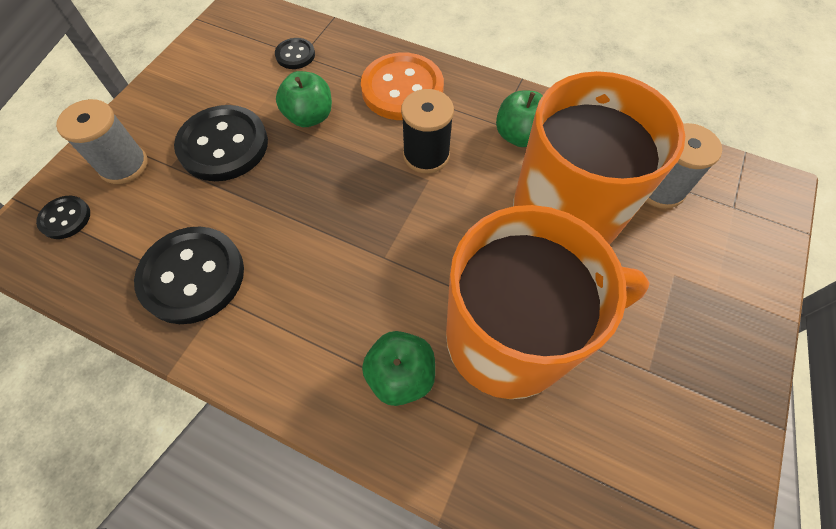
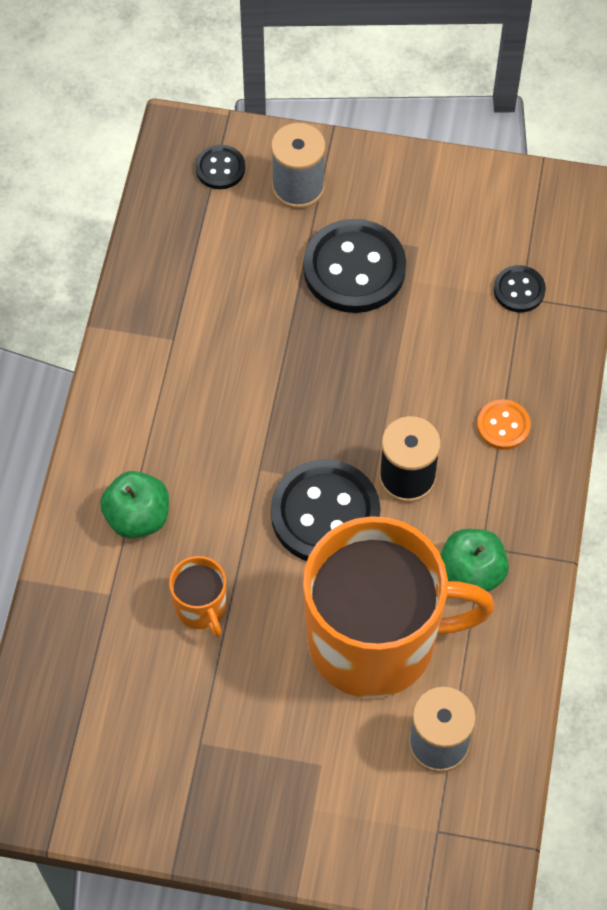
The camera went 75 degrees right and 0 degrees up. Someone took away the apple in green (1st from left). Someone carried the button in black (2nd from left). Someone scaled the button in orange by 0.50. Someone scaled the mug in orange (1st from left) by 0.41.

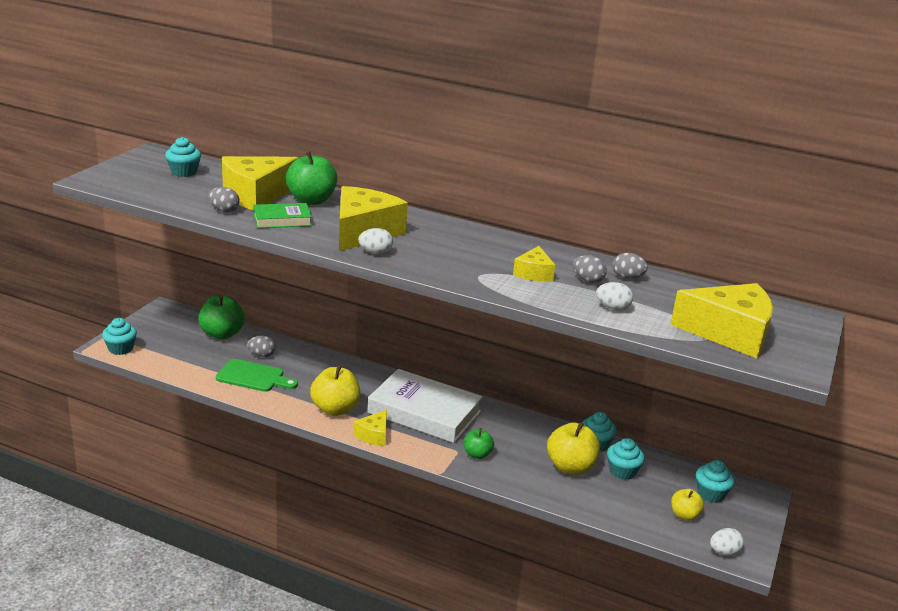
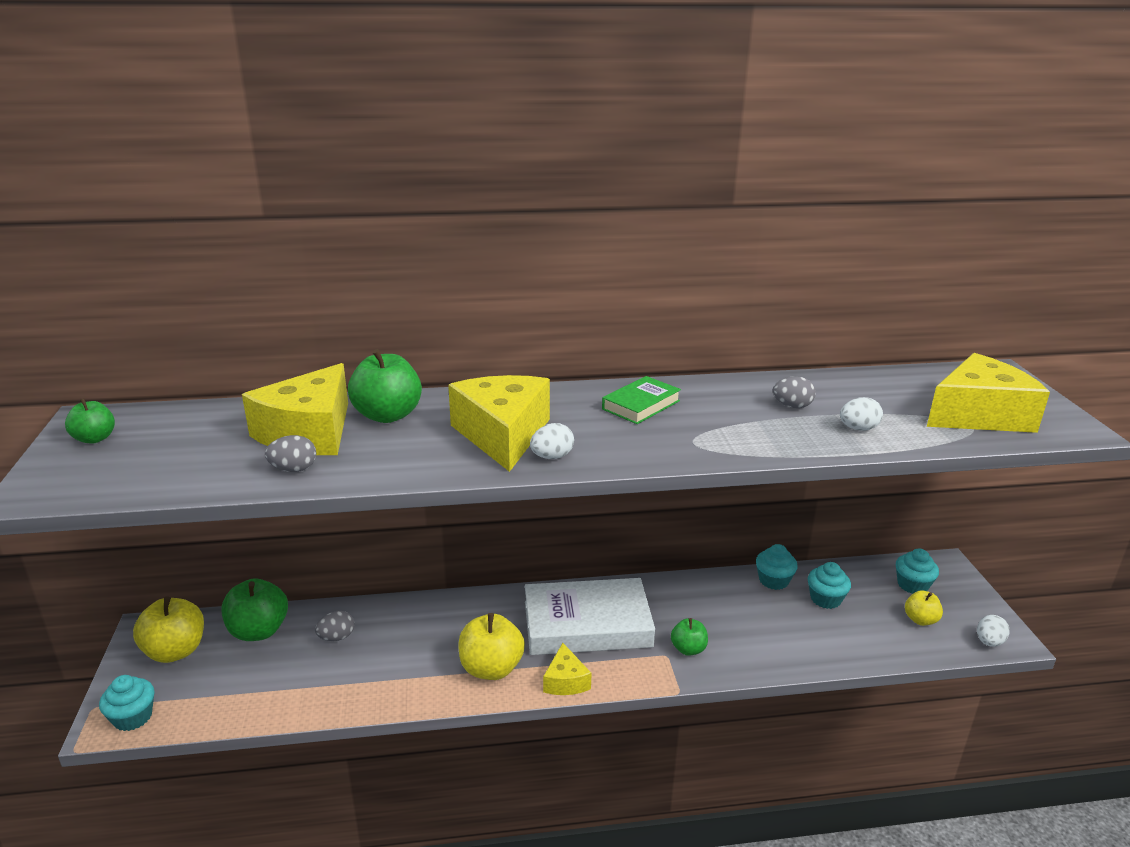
The camera went 30 degrees left and 0 degrees up. Someone took away the cupcake in turquoise (2nd from left). Someone took away the cutting board in green. Someone took away the cheese in yellow (4th from left). Someone took away the egg in grey (4th from left). Someone put down the apple in green (1st from left). Someone carried the book in green. Someone carried the apple in yellow (2nd from left in the first image).

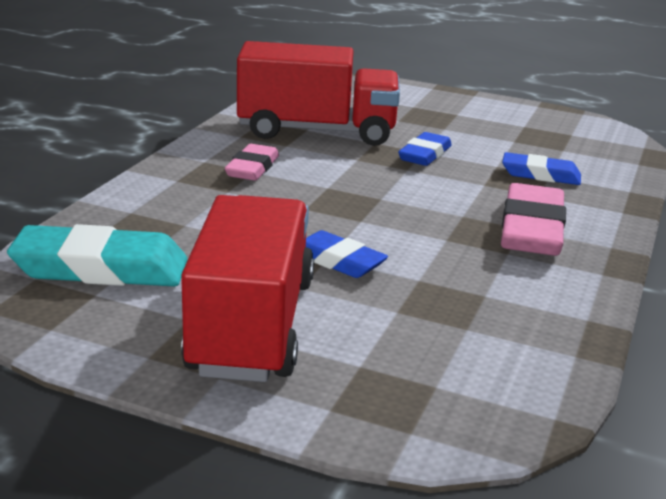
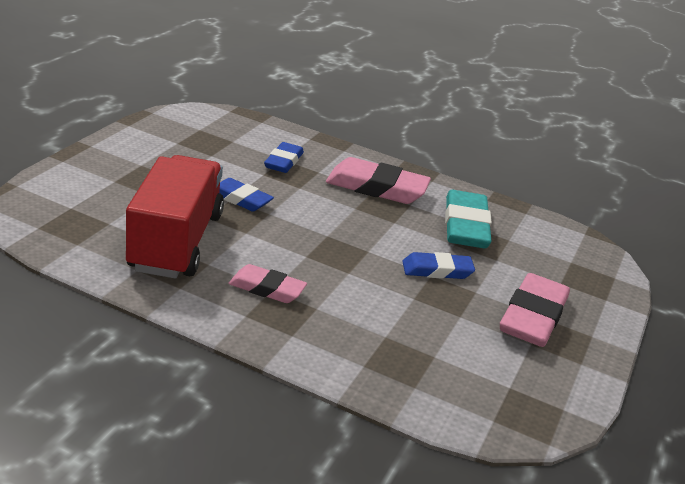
The camera went 90 degrees left and 5 degrees up. Someone carried the eraser in turquoise. Someone swapped the truck in red (1st from left) for the eraser in pink (3rd from left). Someone rotated the eraser in blue (1st from left in the first image) by 45 degrees clockwise.

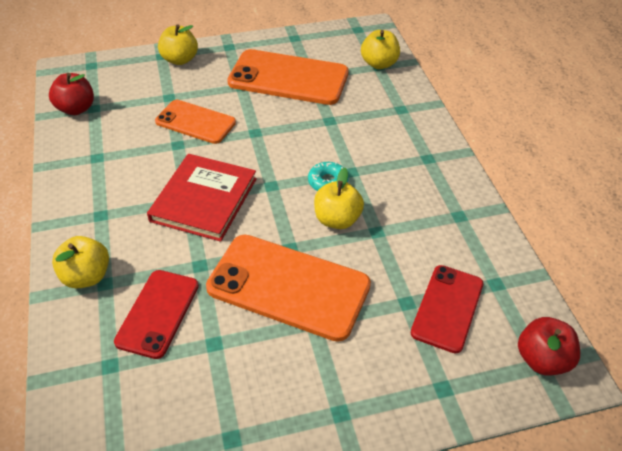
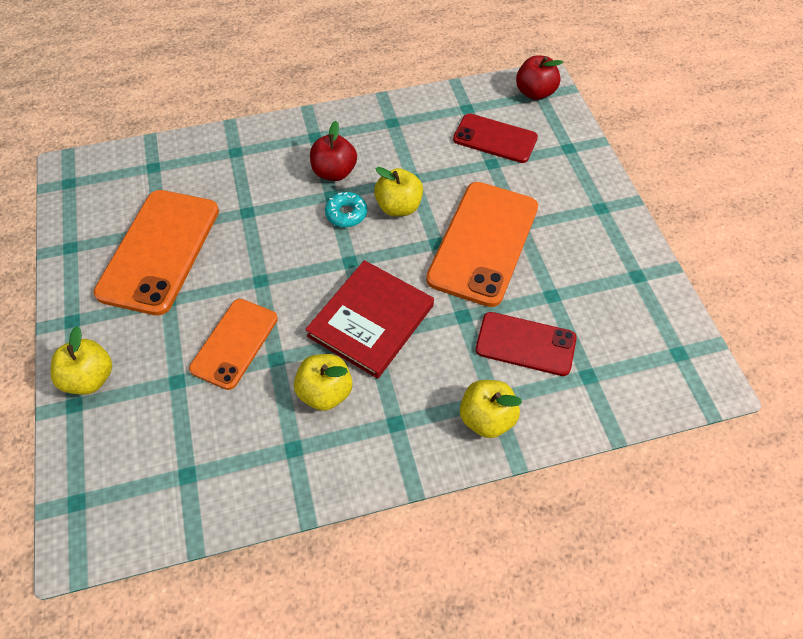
The camera went 90 degrees left and 10 degrees up. Someone carried the apple in red (1st from left). Someone carried the apple in yellow (4th from left in the first image). Someone rotated the book in red by 75 degrees counterclockwise.

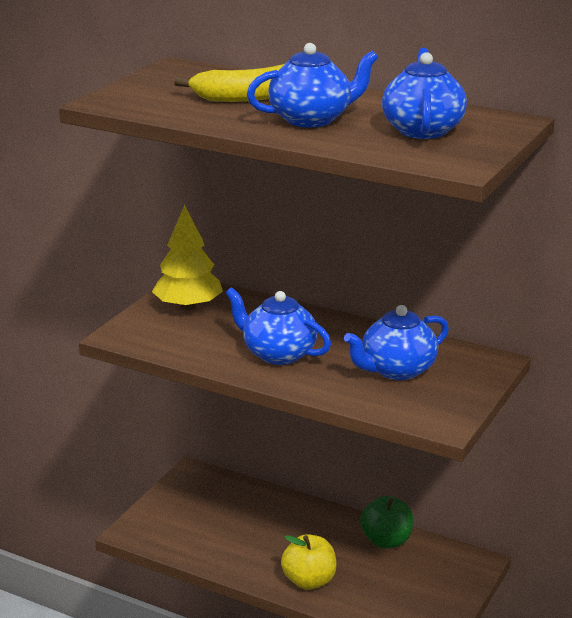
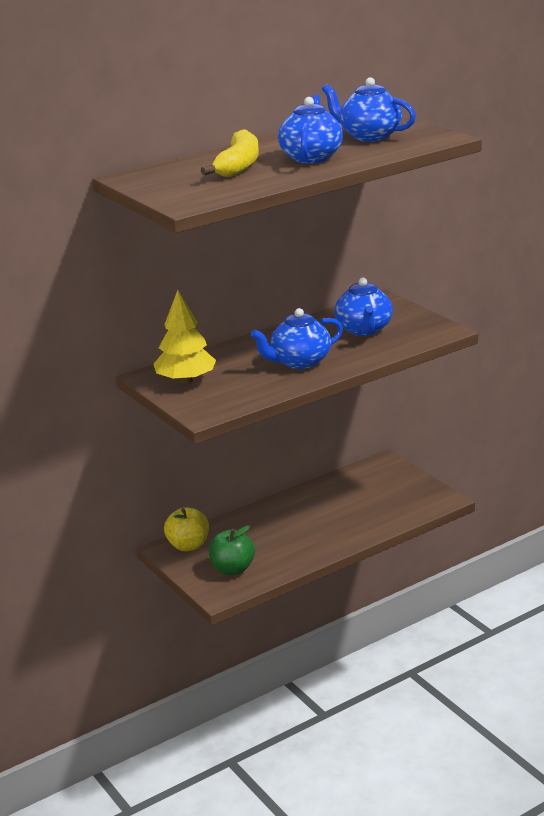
The camera went 60 degrees left and 0 degrees up. Someone carried the apple in yellow. Someone carried the apple in green.

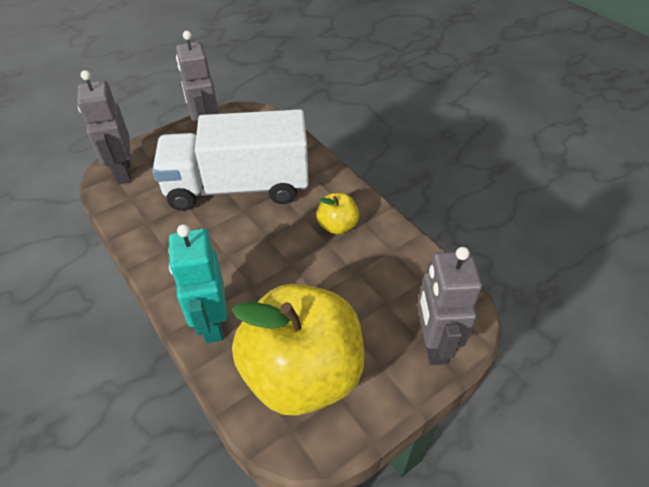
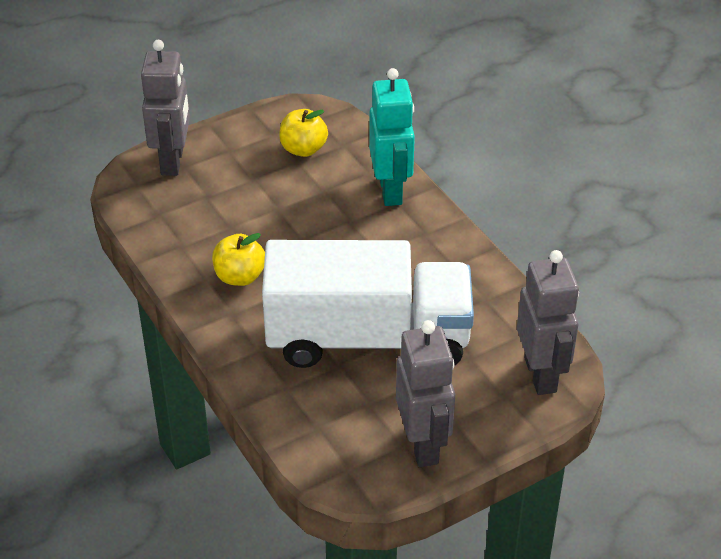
The camera went 175 degrees left and 5 degrees down. Someone scaled the apple in yellow (1st from left in the first image) by 0.43.

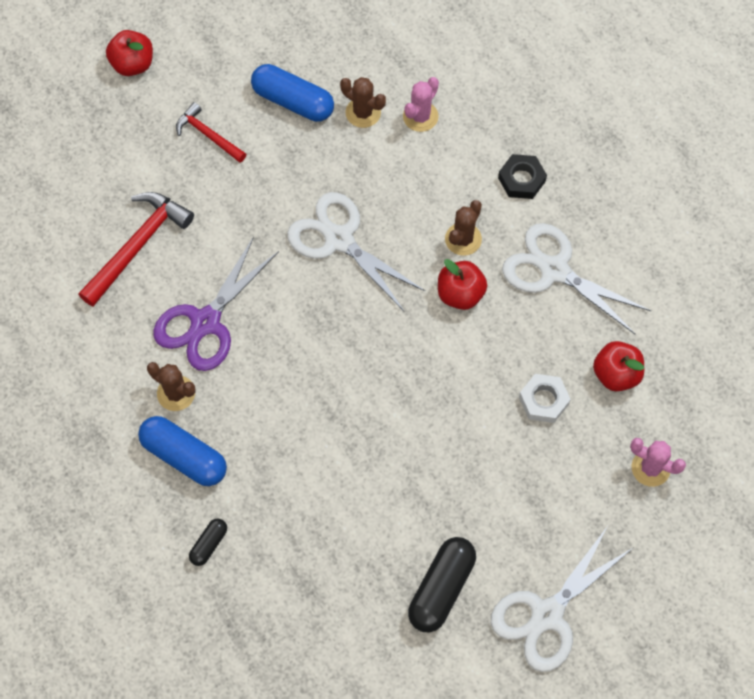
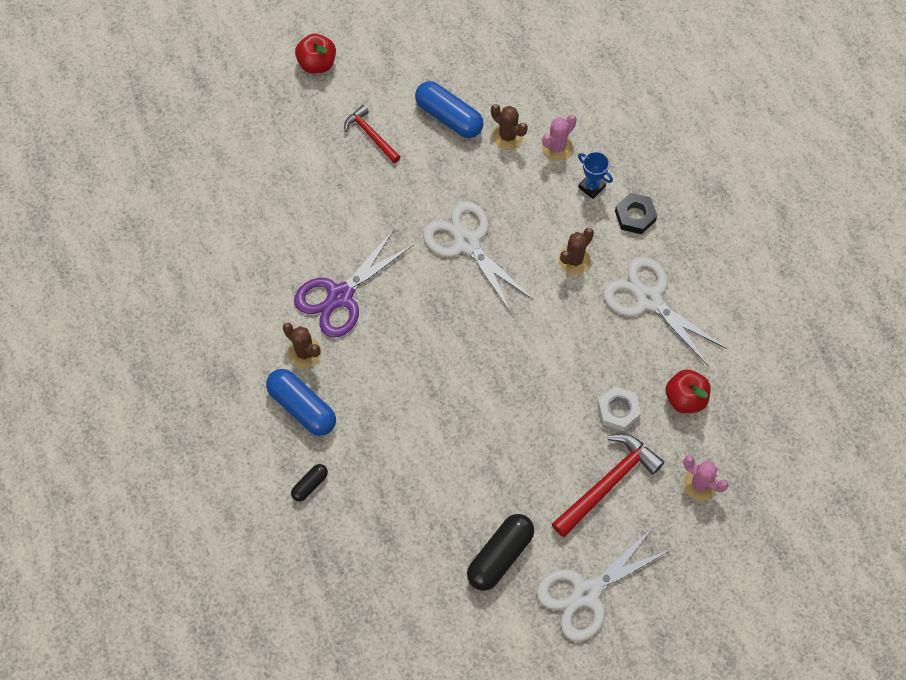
The camera went 10 degrees right and 0 degrees up. Someone took away the apple in red (2nd from left). Someone put down the trophy in blue. Someone carried the hammer in red (1st from left in the first image).

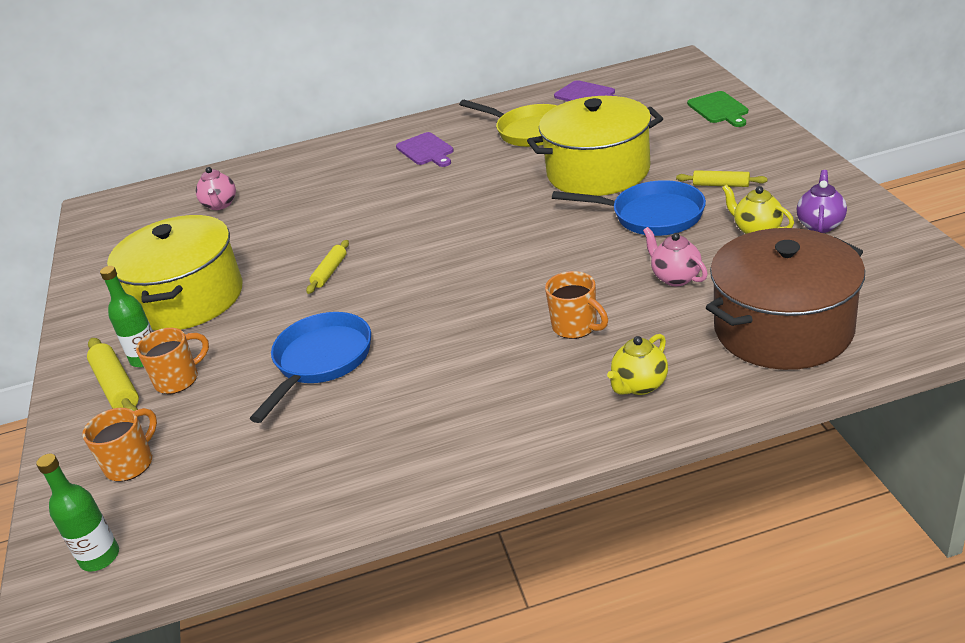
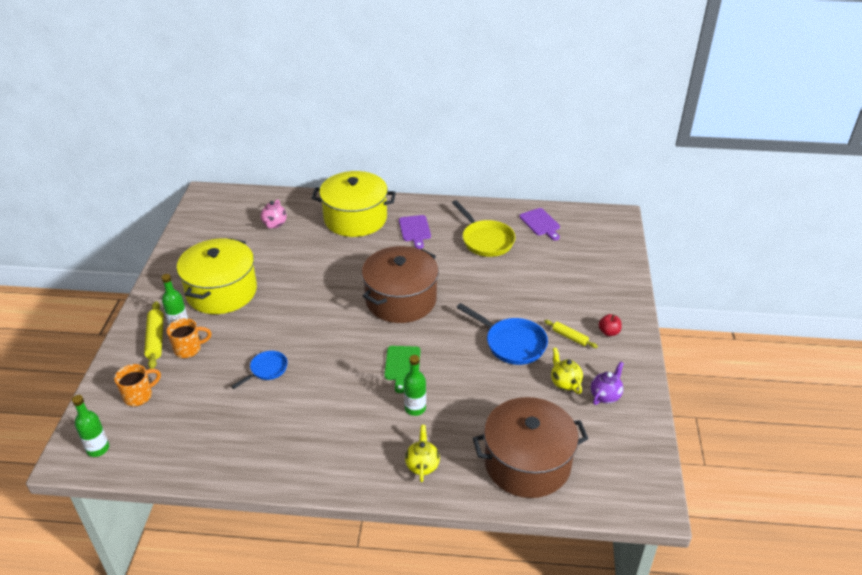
The camera went 15 degrees right and 5 degrees up. Someone took away the rolling pin in yellow (2nd from left). Someone took away the teapot in pink (2nd from left). Someone put down the pot in brown (1st from left). Someone put down the apple in red. Someone carried the pot in yellow (2nd from left). Someone carried the cutting board in green. Someone swapped the mug in orange (3rd from left) for the bottle in green (3rd from left). Someone rotated the teapot in yellow (1st from left) by 120 degrees clockwise. Someone scaled the pan in blue (1st from left) by 0.60.

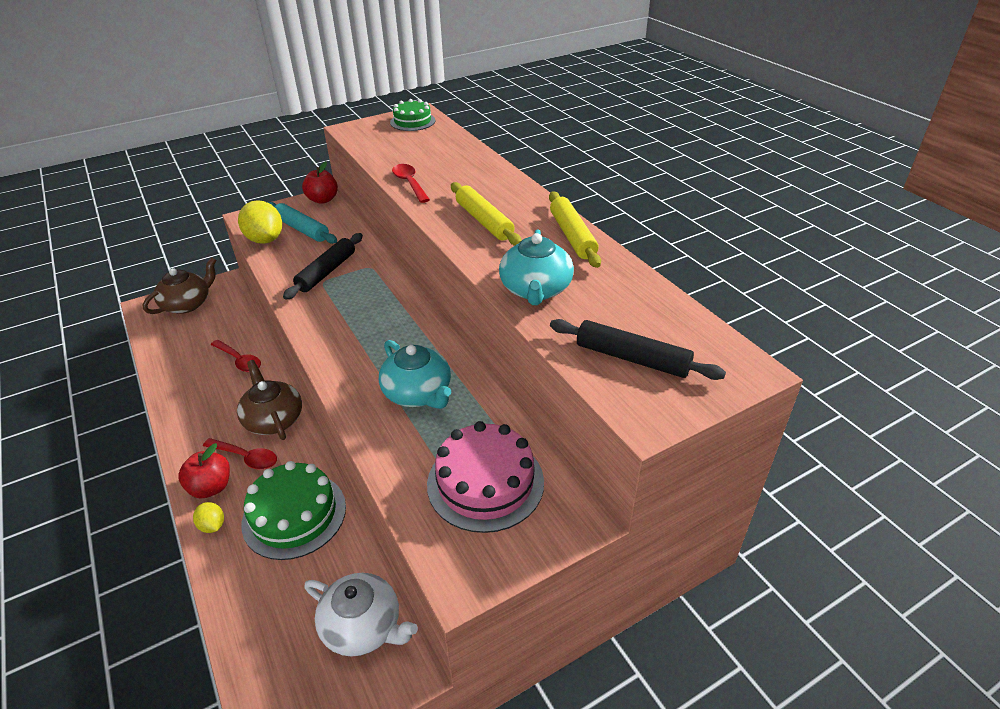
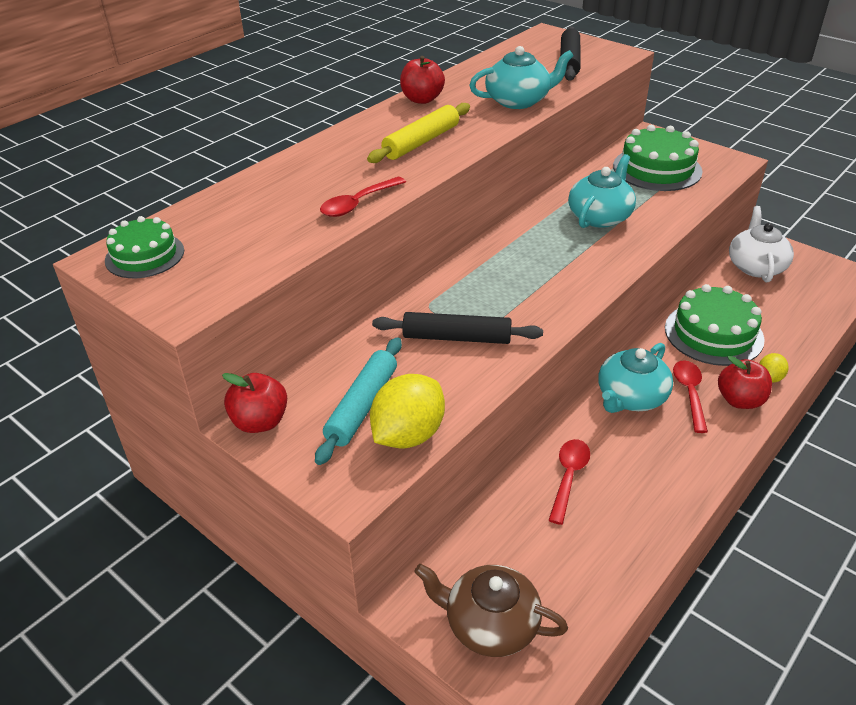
The camera went 110 degrees left and 0 degrees up. Someone swapped the rolling pin in yellow (2nd from left) for the apple in red (2nd from left). Someone repainted the teapot in brown (2nd from left), which became the teapot in turquoise (3rd from left). Someone repainted the cake in pink, which became the cake in green (2nd from left).

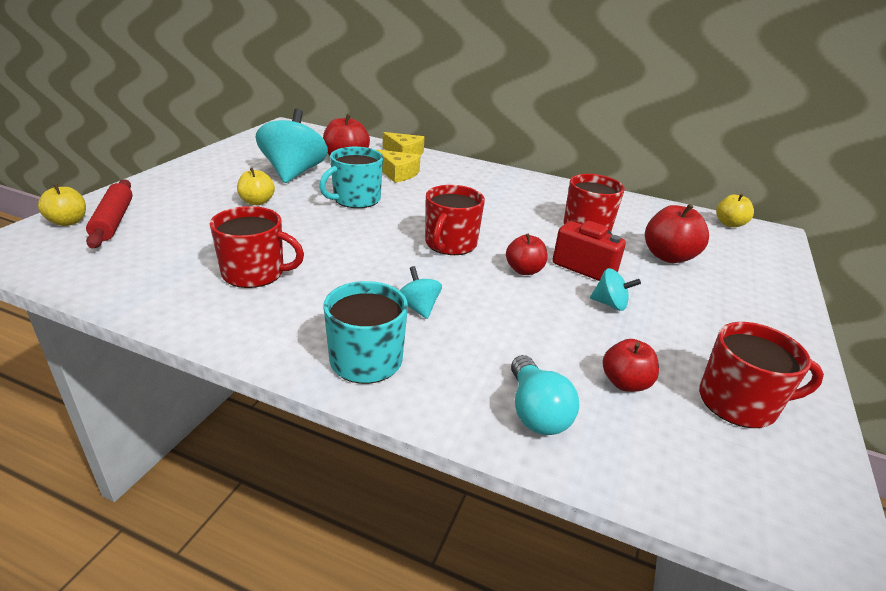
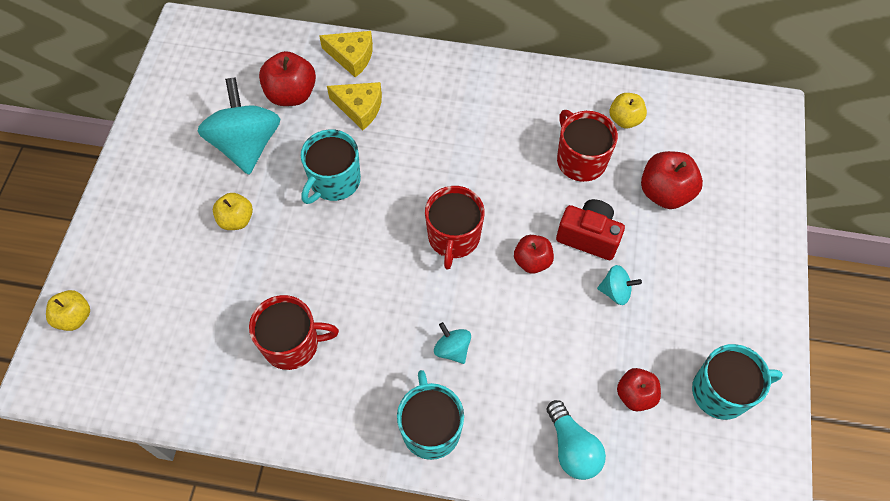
The camera went 10 degrees left and 30 degrees up. Someone took away the rolling pin in red. Someone carried the apple in yellow (3rd from left). Someone repainted the mug in red (4th from left), which became the mug in turquoise (3rd from left).

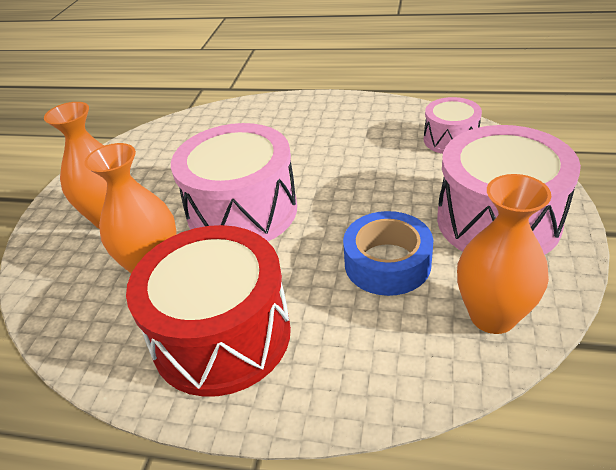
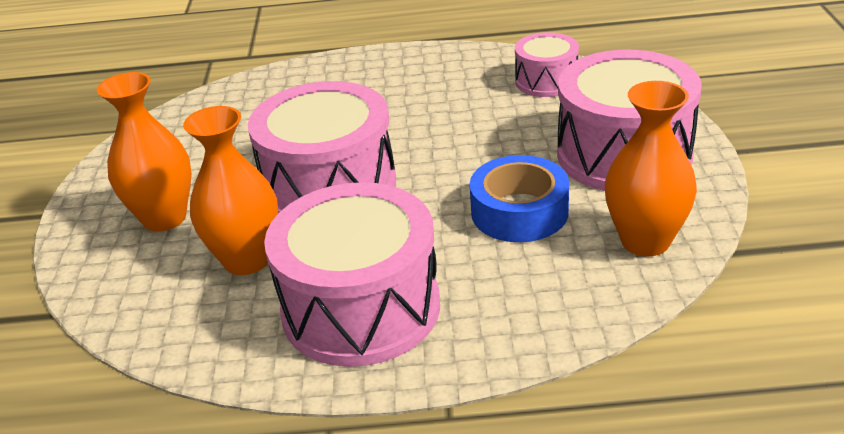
The camera went 15 degrees left and 5 degrees down. Someone repainted the drum in red, which became the drum in pink (2nd from left).

